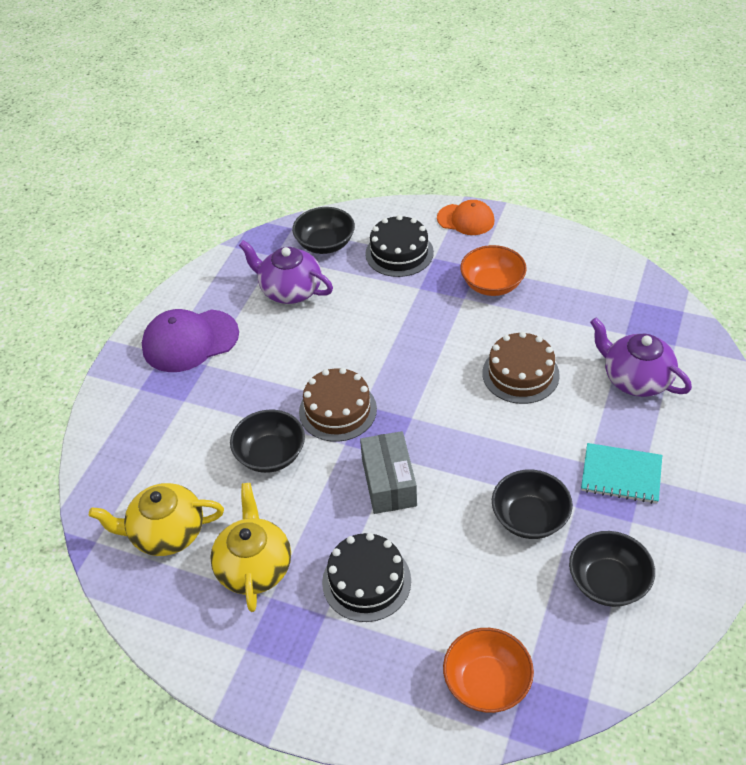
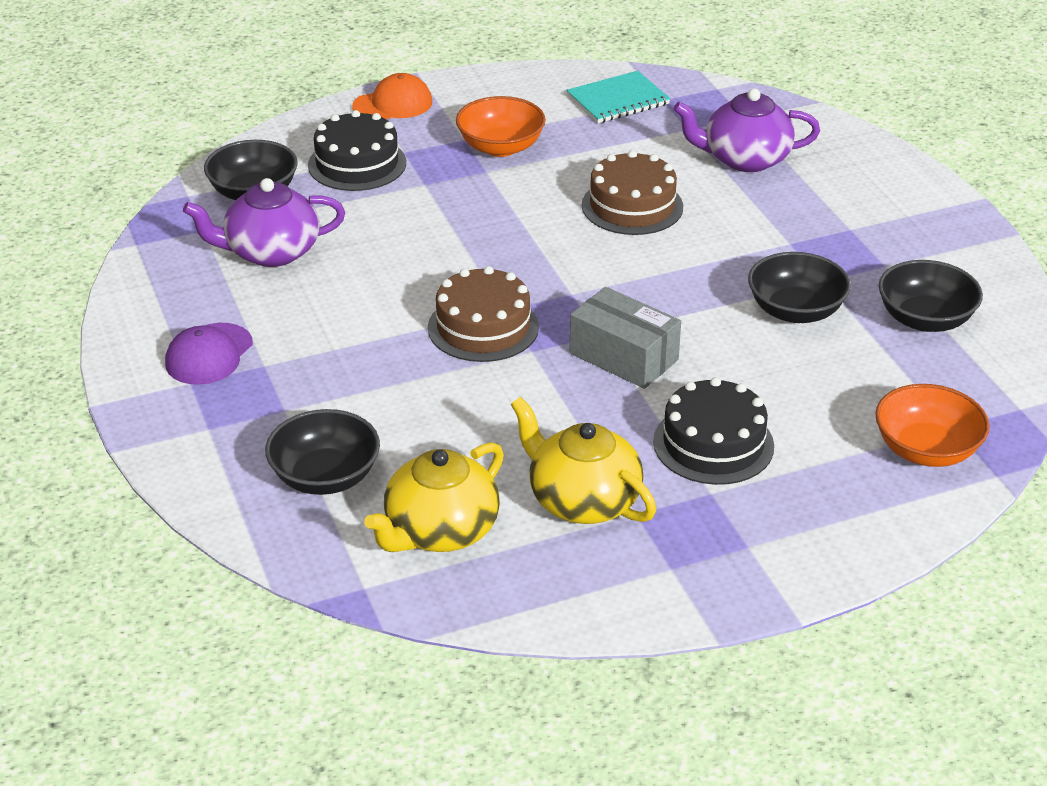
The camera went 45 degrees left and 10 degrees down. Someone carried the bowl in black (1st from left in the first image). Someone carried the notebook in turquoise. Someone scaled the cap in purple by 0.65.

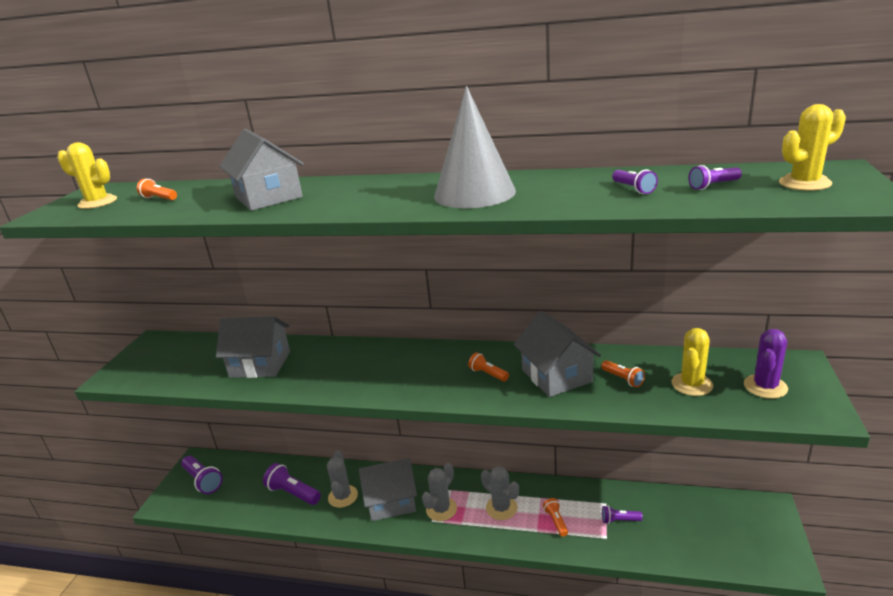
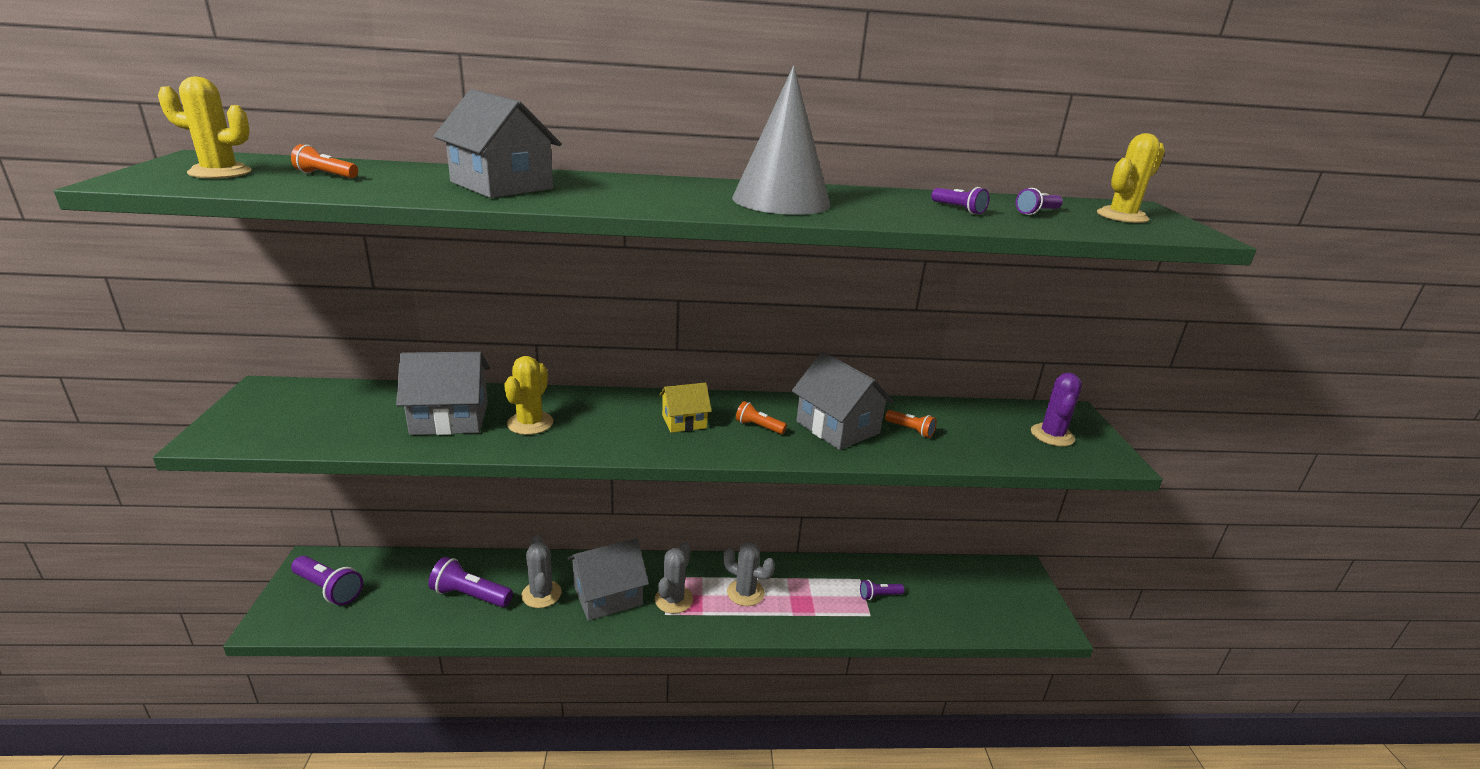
The camera went 20 degrees left and 0 degrees up. Someone took away the flashlight in orange (3rd from left). Someone put down the house in yellow. Someone carried the cactus in yellow (2nd from left).

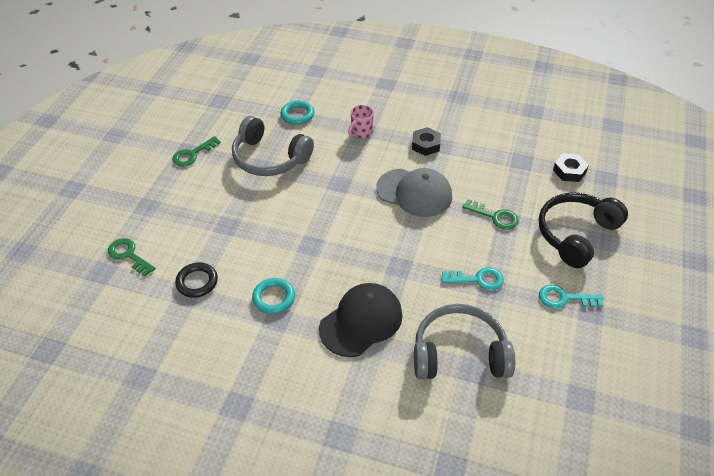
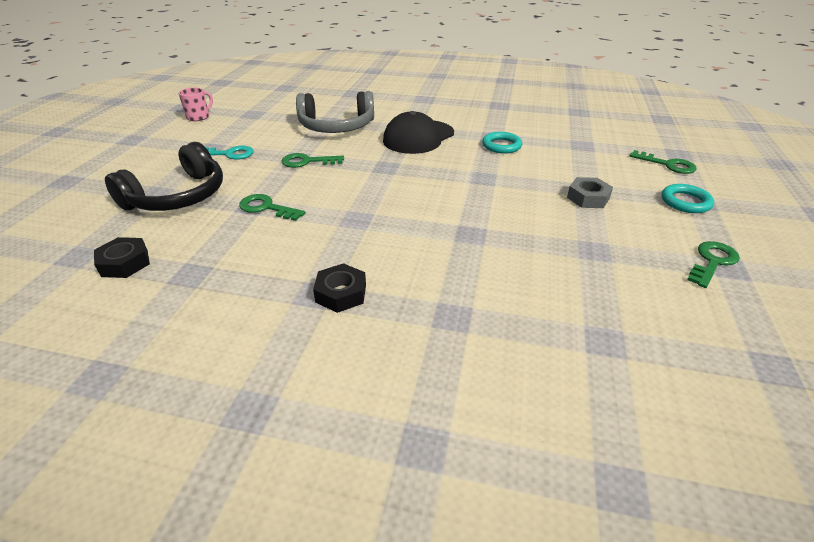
The camera went 175 degrees right and 10 degrees down. Someone took away the ring in black. Someone took away the headphones in grey (1st from left). Someone took away the cap in grey. Someone put down the nut in grey. Someone carried the ring in turquoise (2nd from left). Someone carried the mug in pink. Someone repainted the key in turquoise (1st from left), which became the key in green (2nd from left).

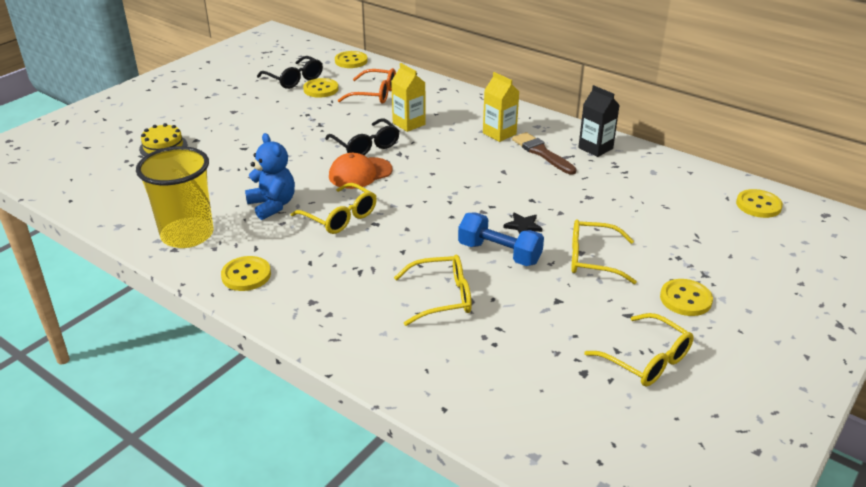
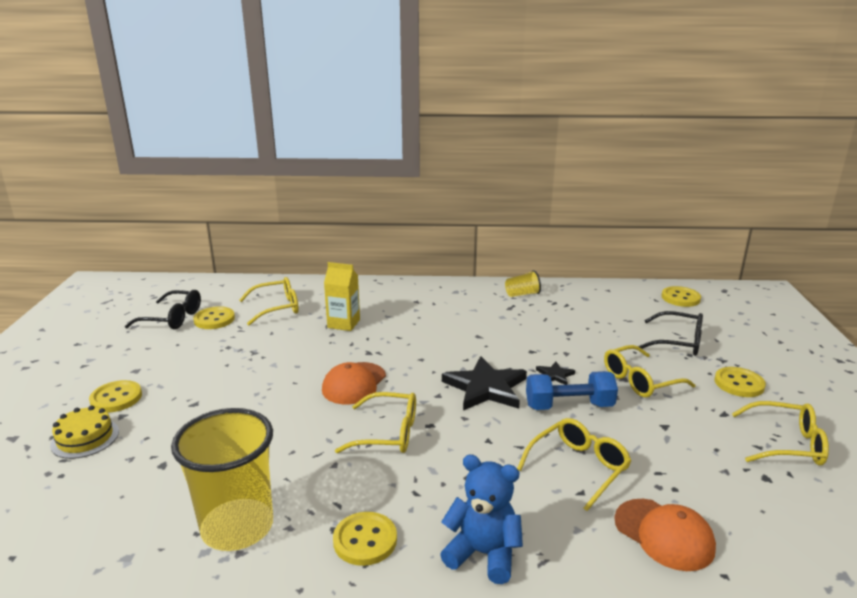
The camera went 35 degrees left and 10 degrees down. Someone took away the carton in yellow (2nd from left). Someone took away the brush in brown. Someone put down the star in black (1st from left). Someone put down the cap in orange (2nd from left). Someone carried the teddy bear in blue. Someone carried the glasses in black (2nd from left). Someone carried the button in yellow (3rd from left in the first image). Someone swapped the carton in black for the cup in yellow (2nd from left). Someone repainted the glasses in orange, which became the glasses in yellow (1st from left).

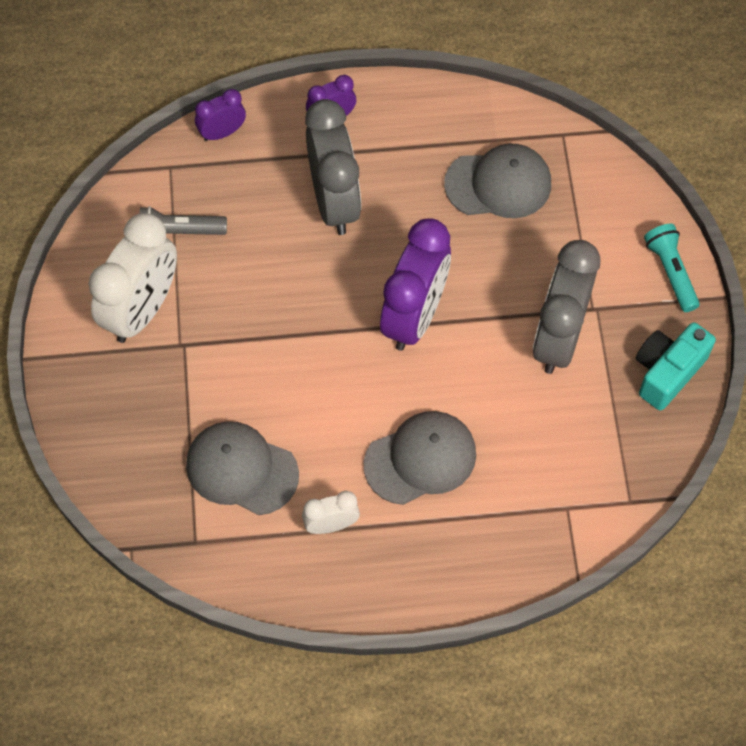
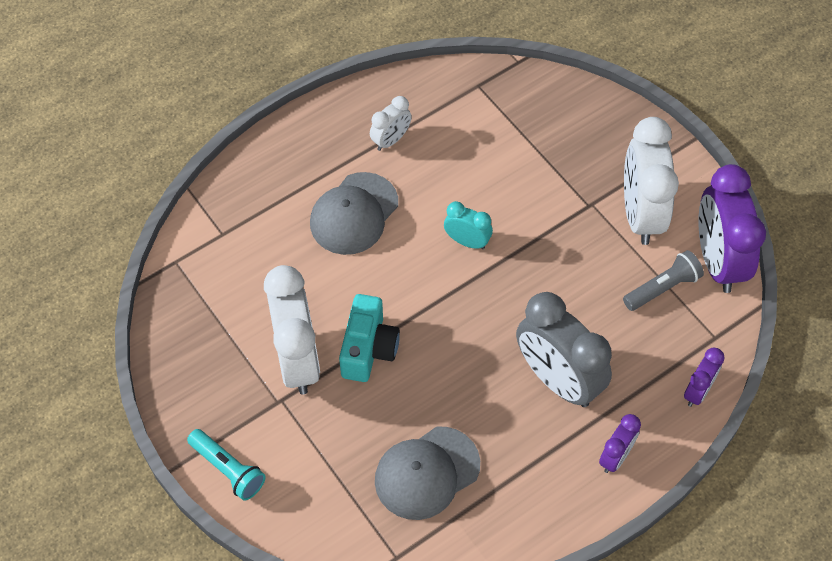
The camera went 150 degrees right and 5 degrees down. Someone took away the cap in grey (1st from left). Someone put down the clock in turquoise. Someone carried the clock in purple (3rd from left). Someone carried the camera in turquoise. Someone repainted the clock in grey (2nd from left), which became the clock in white (1st from left).

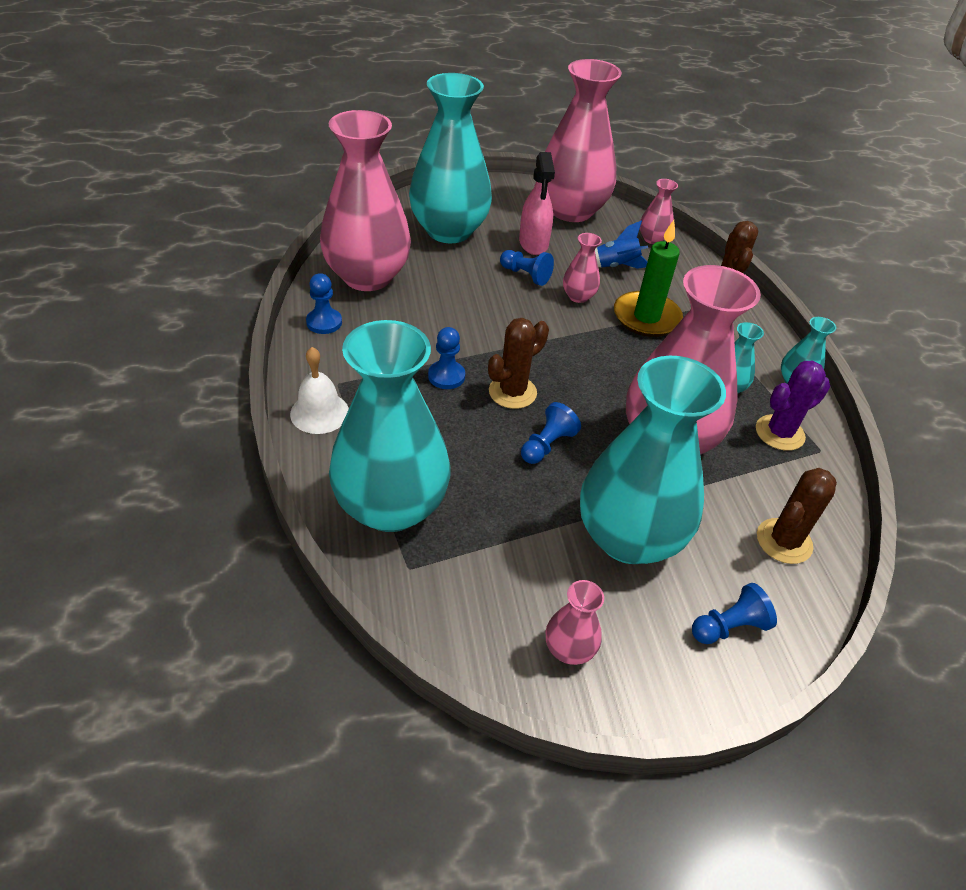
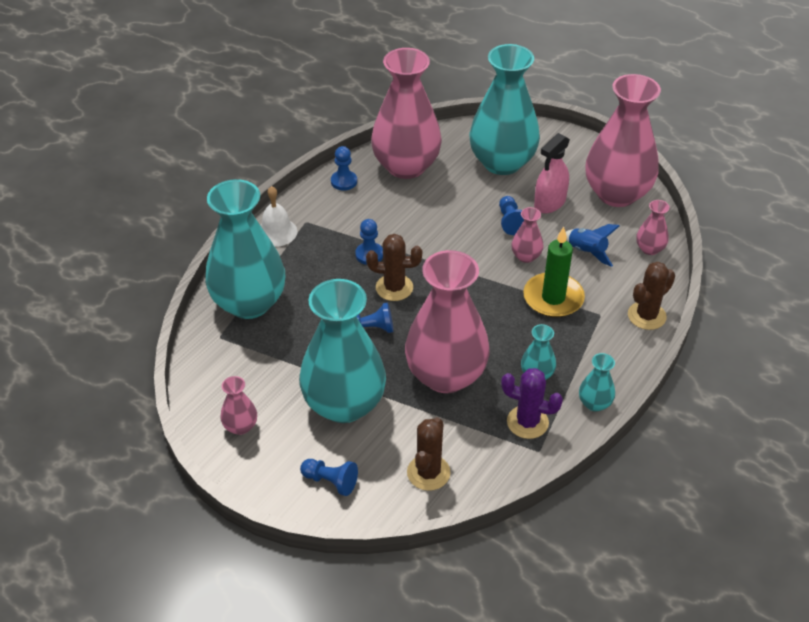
The camera went 50 degrees right and 0 degrees up. Someone rotated the cactus in brown (3rd from left in the first image) by 75 degrees counterclockwise.

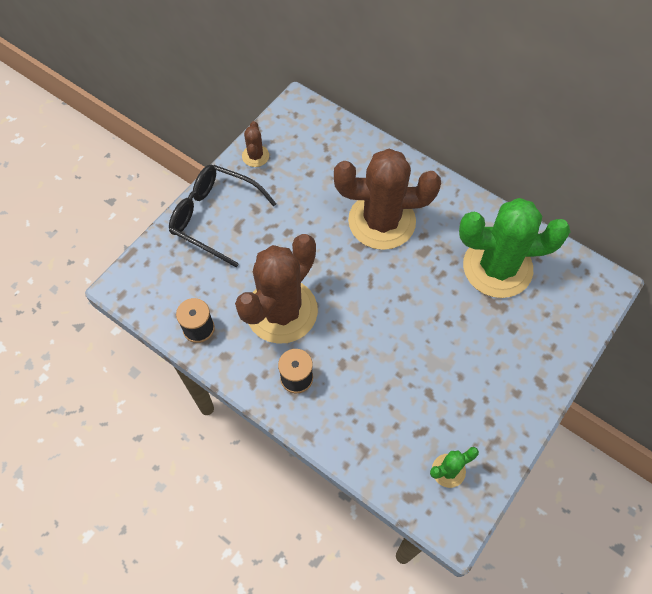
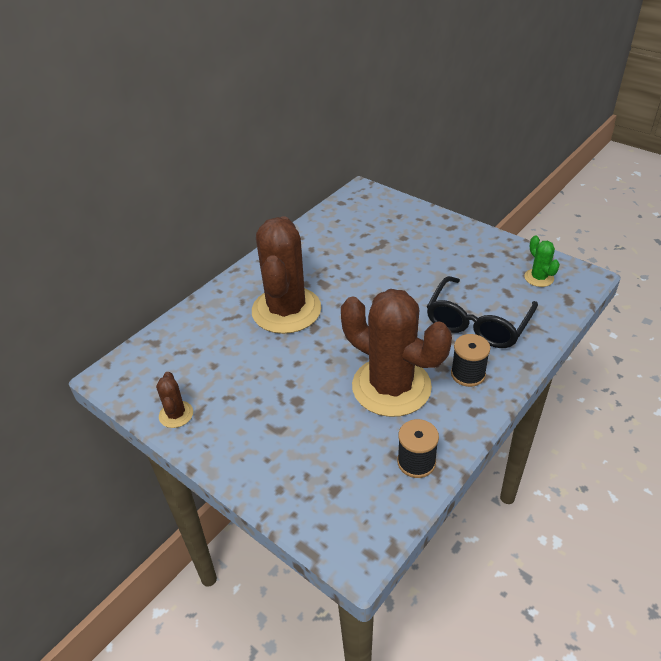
The camera went 85 degrees left and 20 degrees down. Someone took away the cactus in green (2nd from left). Someone carried the glasses in black. Someone rotated the cactus in brown (1st from left) by 75 degrees clockwise.

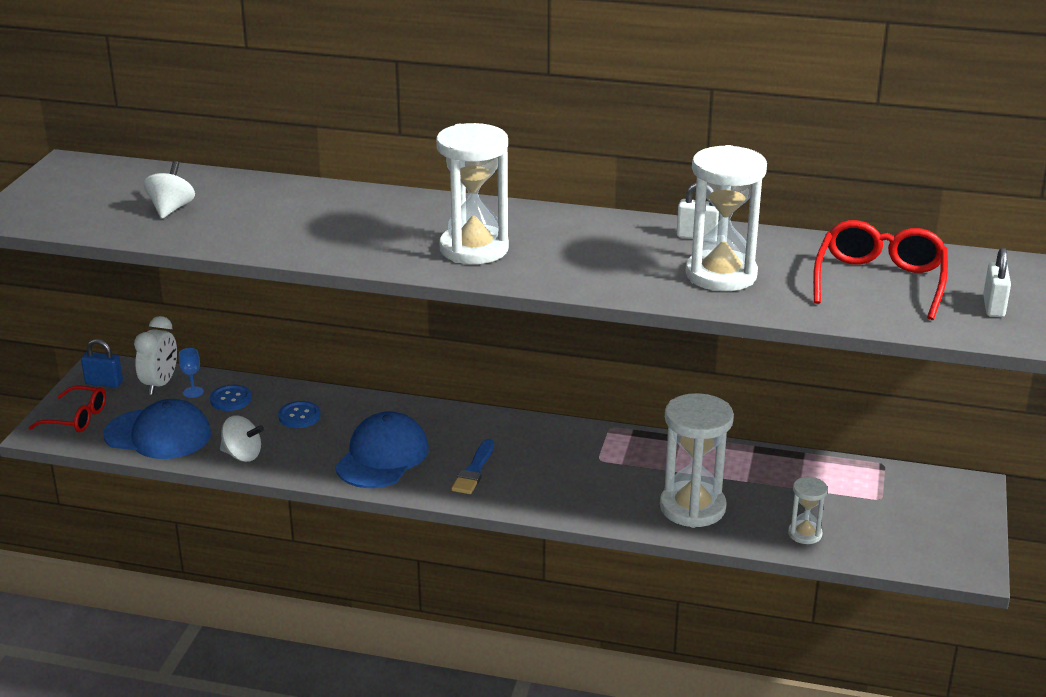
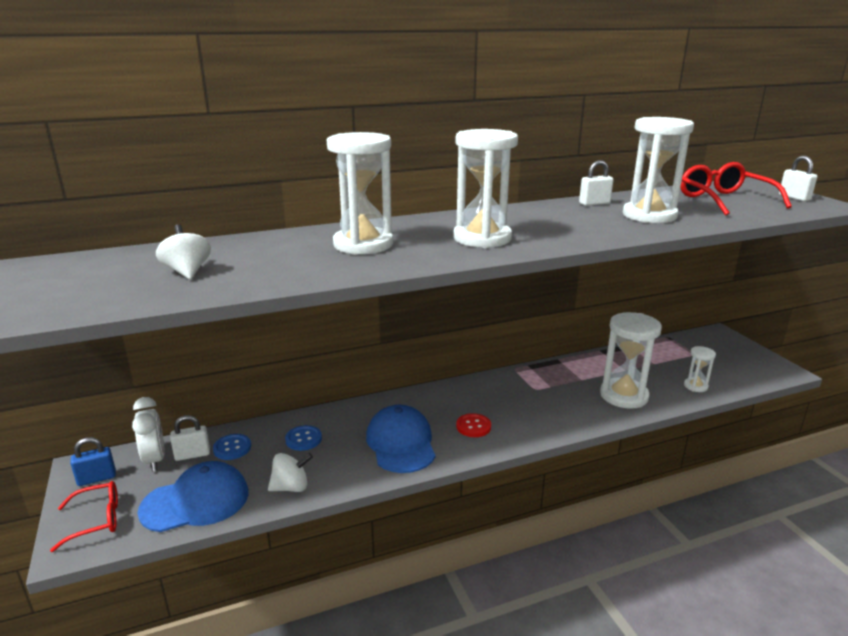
The camera went 35 degrees left and 5 degrees down. Someone put down the hourglass in white (1st from left). Someone swapped the goblet in blue for the padlock in white (1st from left). Someone swapped the brush in blue for the button in red.

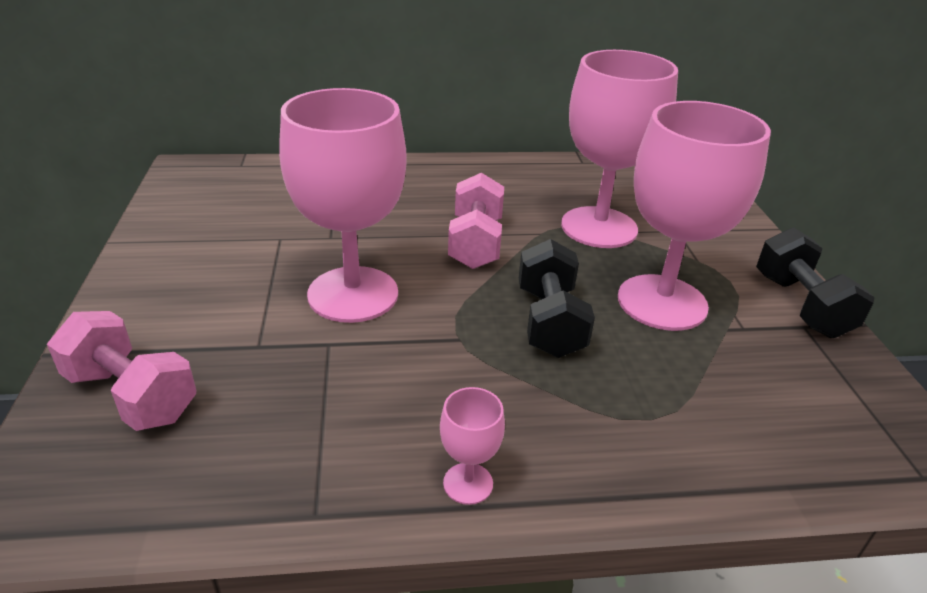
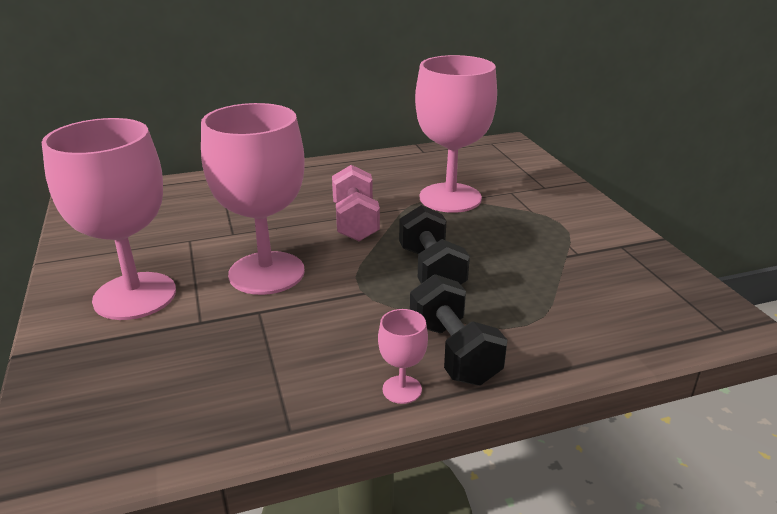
The camera went 10 degrees left and 5 degrees down. Someone took away the dumbbell in pink (1st from left). Someone carried the goblet in pink (4th from left in the first image). Someone carried the dumbbell in black (2nd from left).

